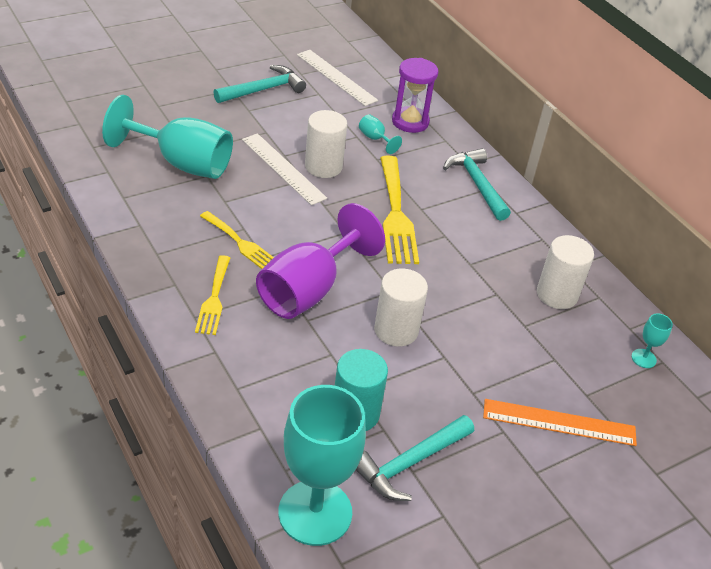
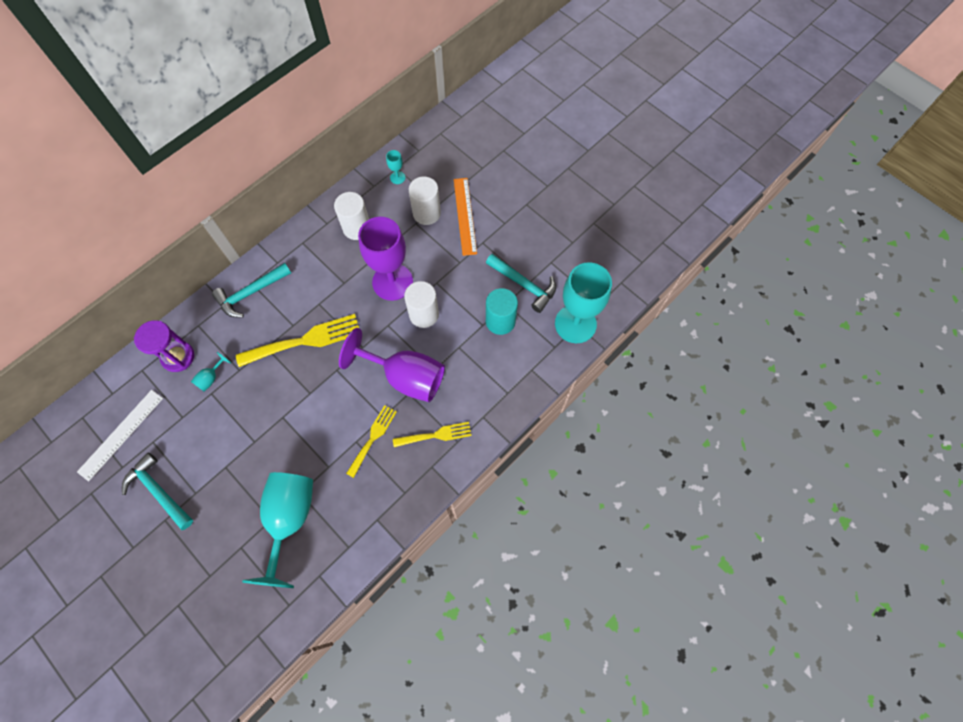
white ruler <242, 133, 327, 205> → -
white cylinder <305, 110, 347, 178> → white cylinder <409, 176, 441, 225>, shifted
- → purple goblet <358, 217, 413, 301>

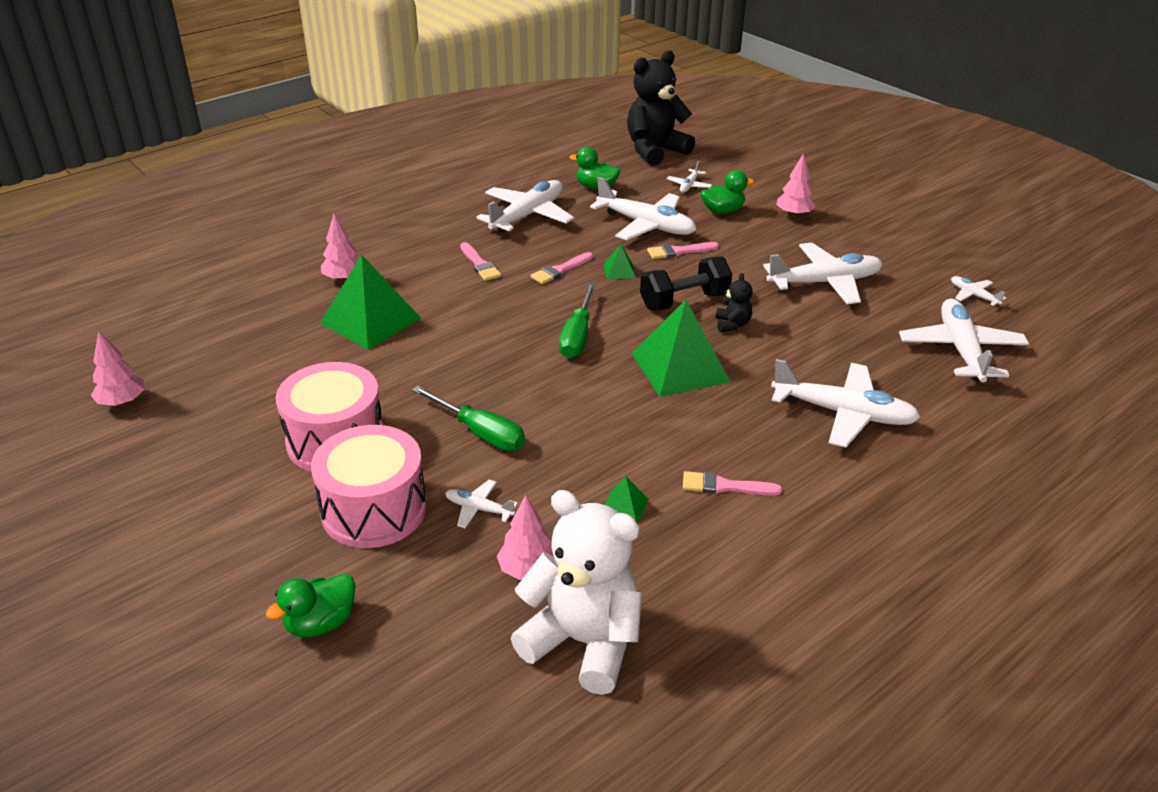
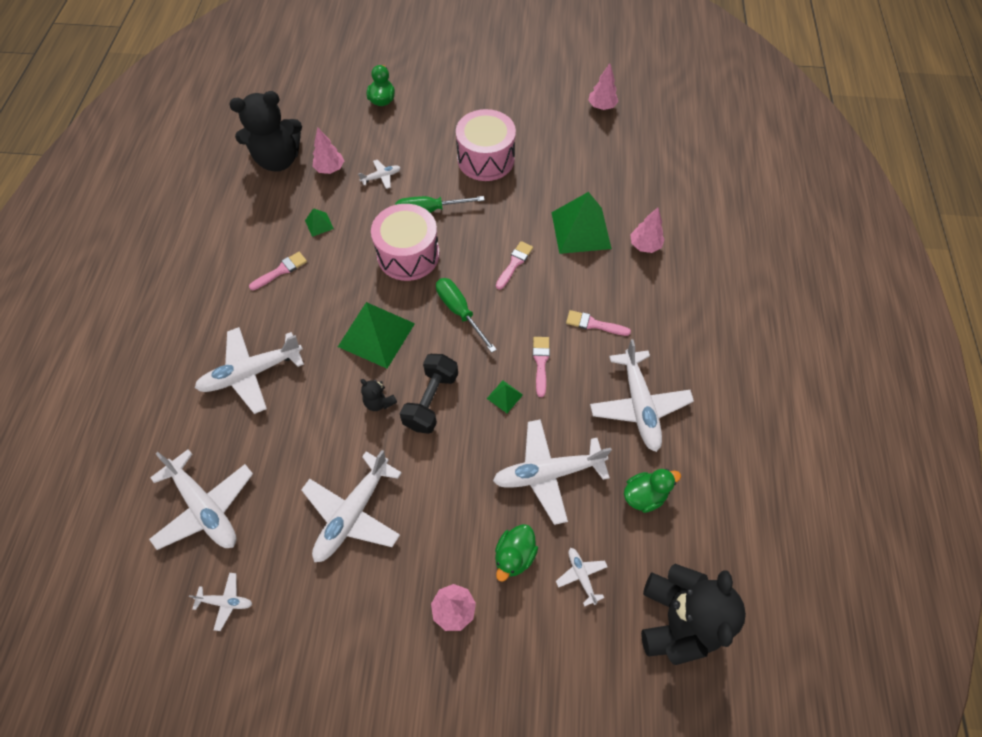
pink drum <311, 425, 427, 548> → pink drum <371, 204, 440, 281>, shifted
white teddy bear <511, 490, 642, 695> → black teddy bear <229, 91, 302, 172>
pink brush <647, 242, 719, 259> → pink brush <496, 241, 533, 290>, shifted

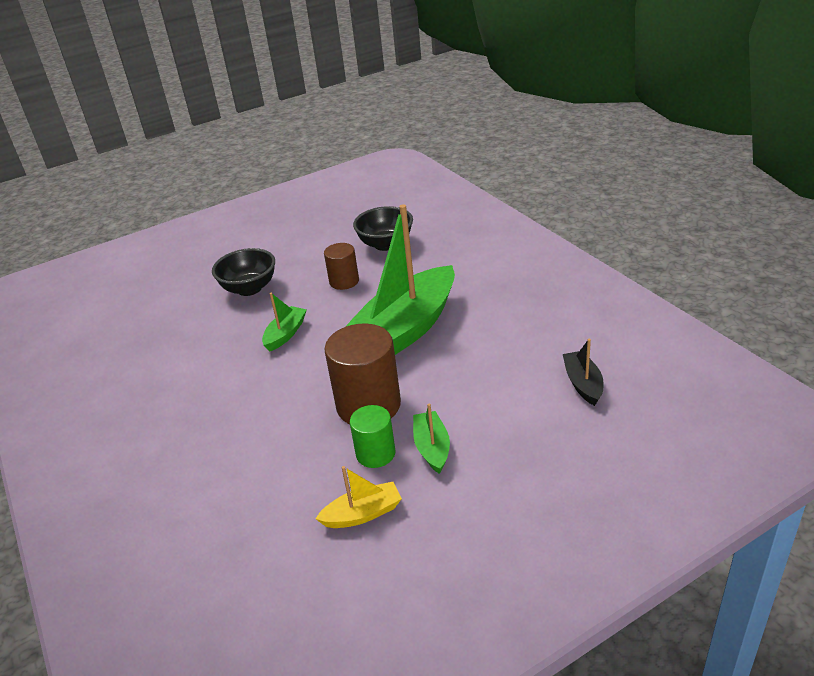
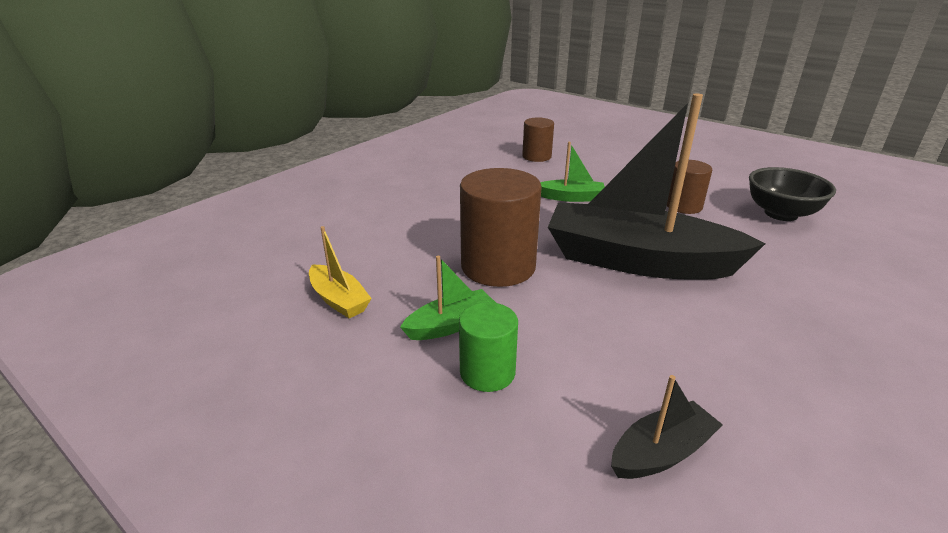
black bowl <212, 248, 275, 296> → -
green boat <345, 204, 455, 355> → black boat <548, 93, 766, 280>
green cylinder <350, 405, 395, 468> → green cylinder <459, 302, 518, 392>, shifted
- → brown cylinder <522, 117, 554, 162>

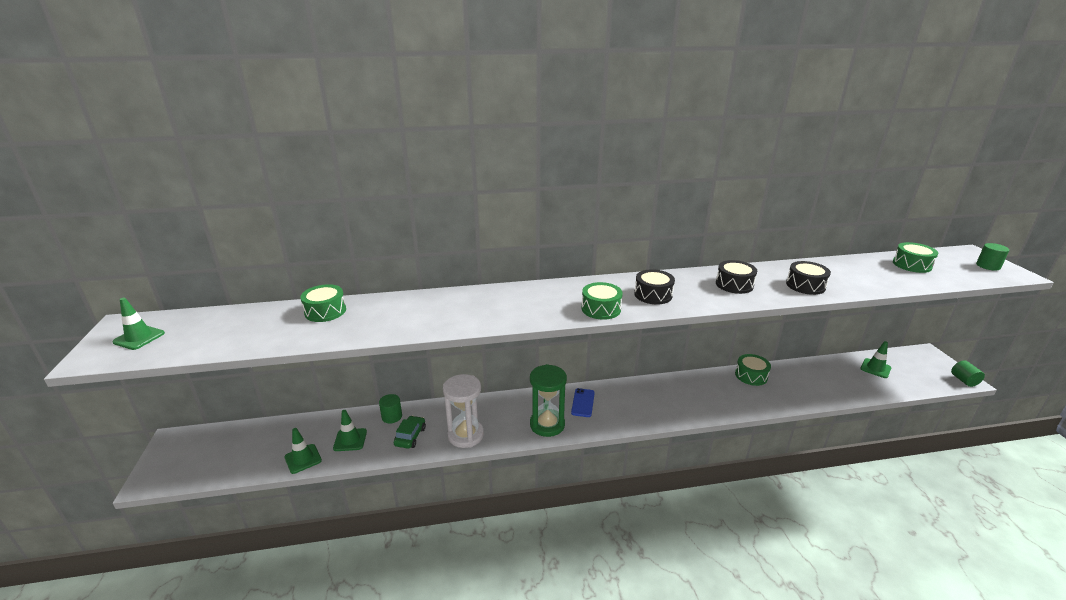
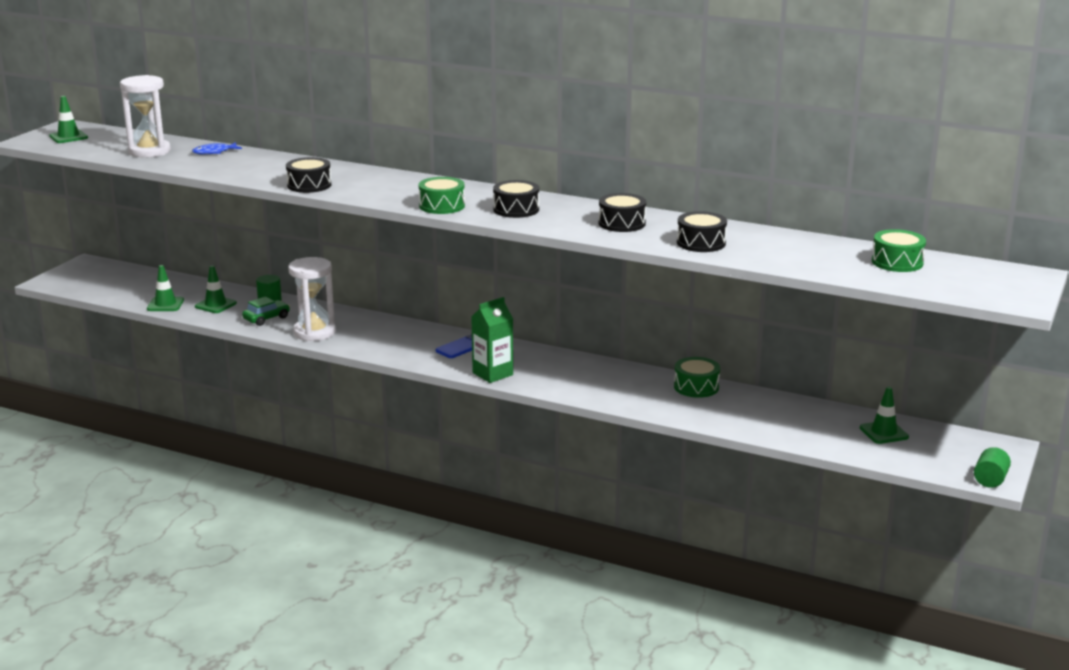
green drum <300, 284, 346, 322> → blue fish <192, 142, 242, 154>
green hourglass <530, 364, 567, 437> → -
green cylinder <976, 243, 1009, 271> → -
- → white hourglass <120, 75, 171, 158>
- → black drum <286, 157, 331, 193>
- → green carton <471, 297, 513, 383>

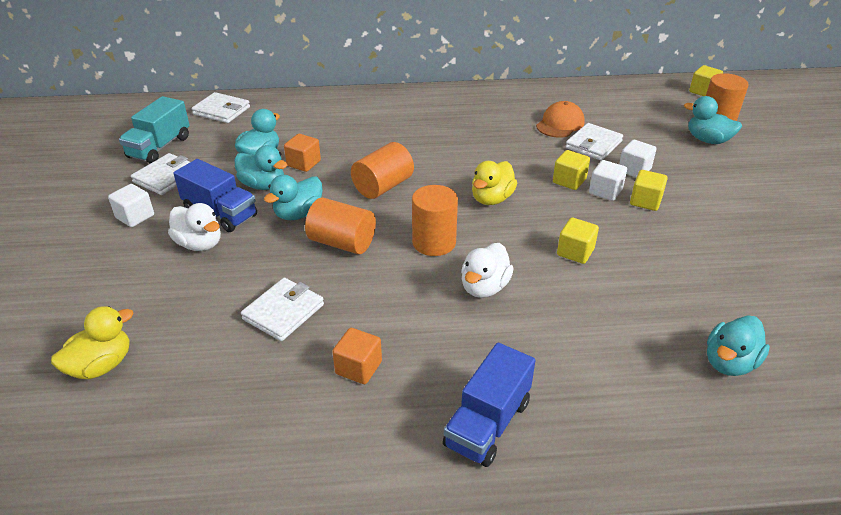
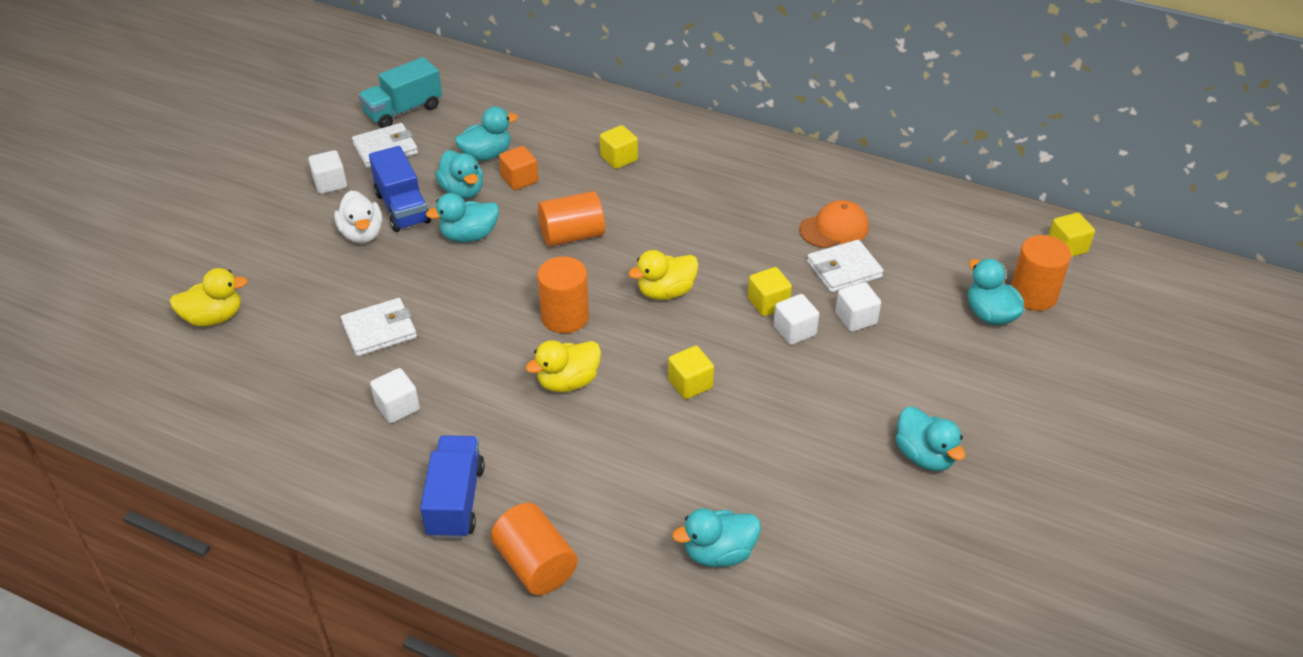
white wallet <192, 92, 250, 123> → -
orange cylinder <305, 197, 376, 254> → orange cylinder <491, 503, 578, 595>, shifted
orange cube <332, 328, 382, 384> → white cube <370, 368, 420, 423>
blue truck <443, 343, 536, 467> → blue truck <420, 435, 485, 539>, 120 degrees clockwise
white duck <461, 243, 514, 298> → yellow duck <526, 340, 601, 392>
yellow cube <630, 170, 668, 211> → yellow cube <600, 125, 638, 169>, shifted
- → turquoise duck <895, 407, 965, 471>

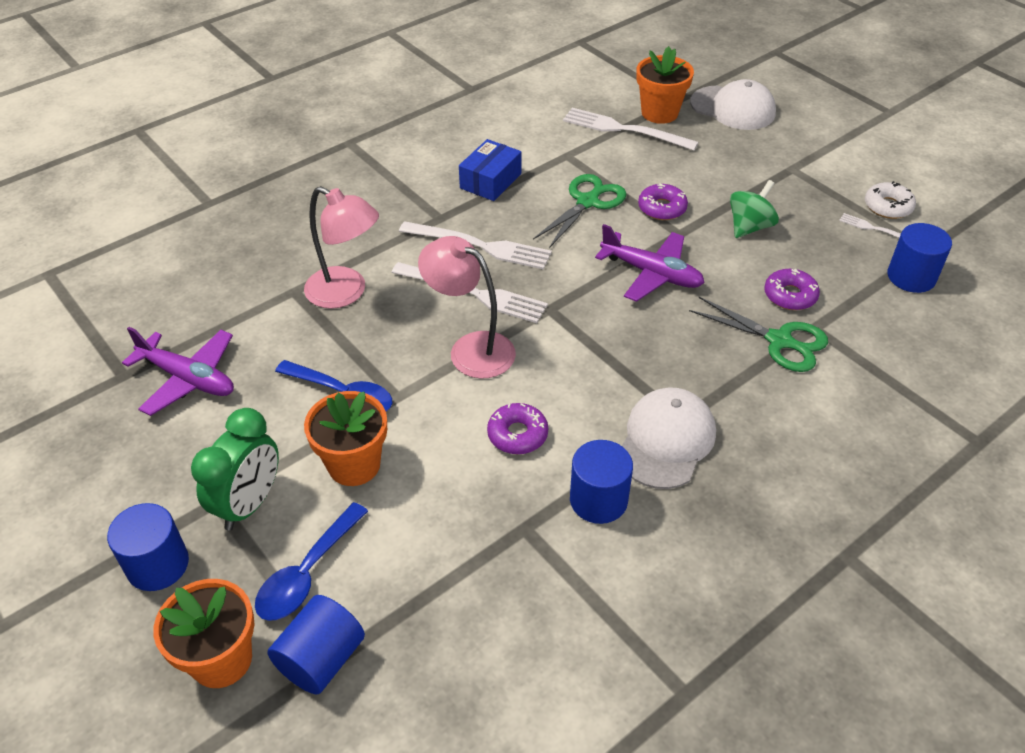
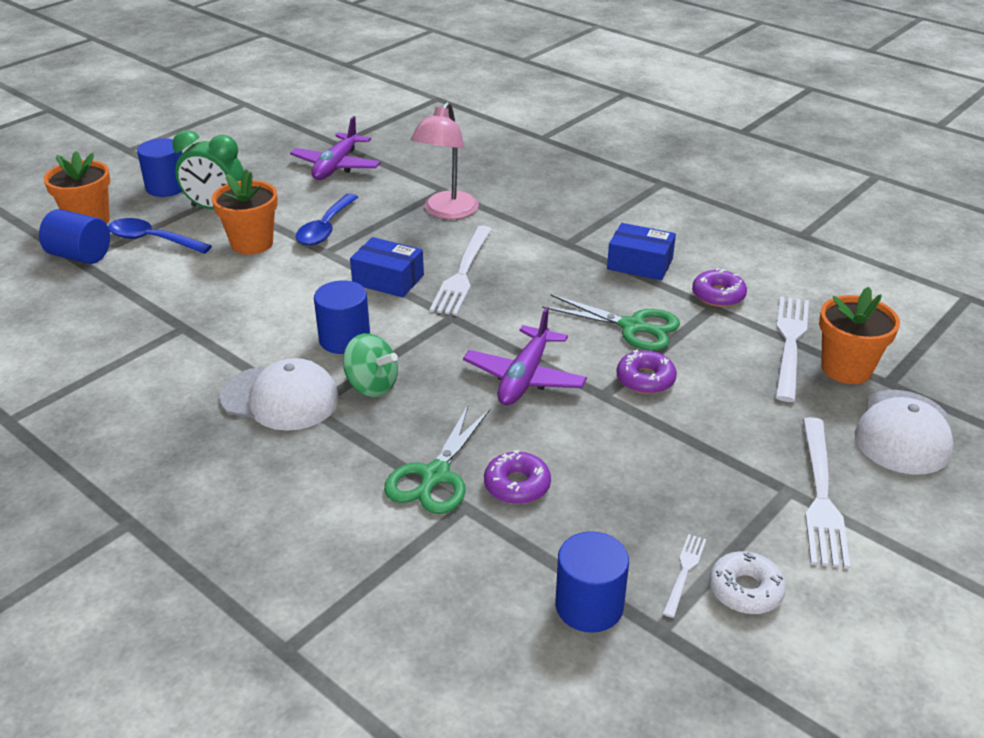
white fork <399, 221, 552, 270> → white fork <803, 417, 850, 569>, shifted
pink lamp <418, 236, 516, 379> → blue box <350, 237, 424, 297>
purple donut <487, 403, 548, 454> → purple donut <692, 268, 747, 307>, shifted
blue cylinder <570, 440, 633, 524> → blue cylinder <314, 280, 370, 354>, shifted
green spinning top <730, 180, 779, 238> → green spinning top <343, 333, 398, 397>, shifted

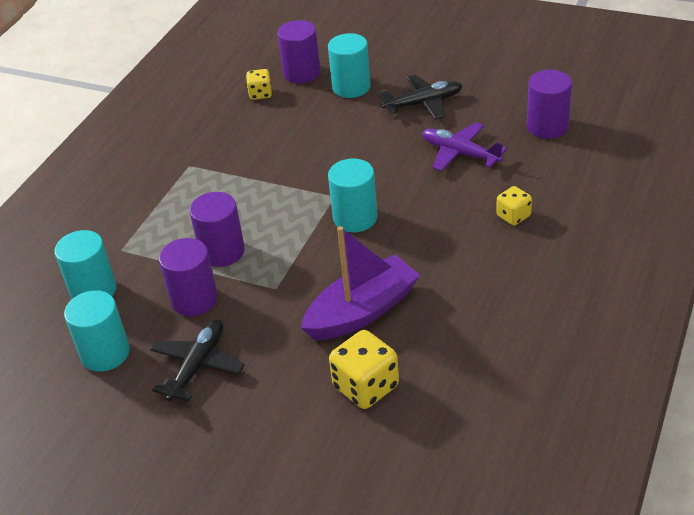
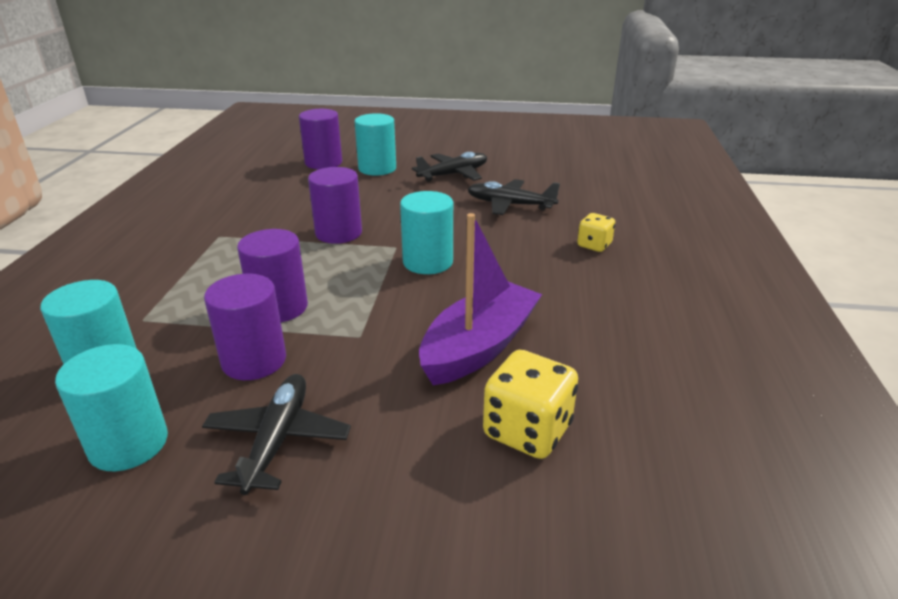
yellow dice <246, 69, 272, 100> → -
purple plane <422, 122, 507, 171> → black plane <467, 179, 560, 215>
purple cylinder <527, 70, 572, 139> → purple cylinder <308, 167, 362, 244>, shifted

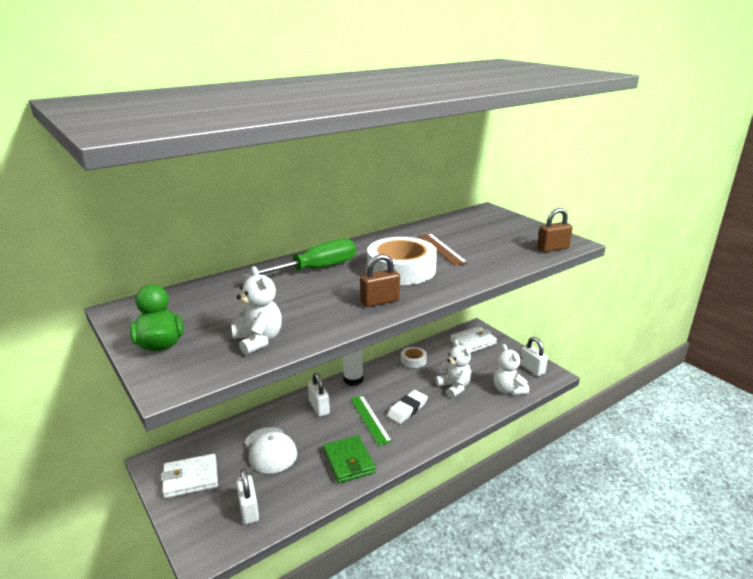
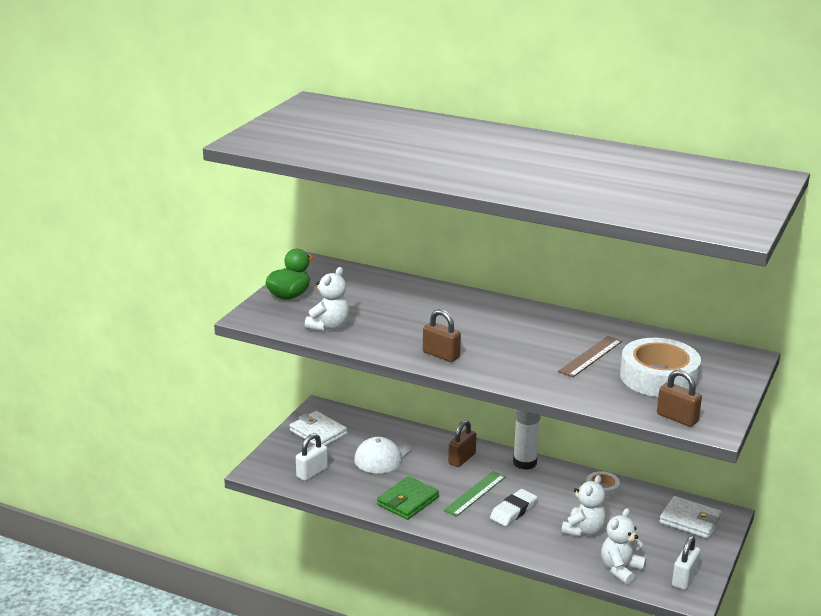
green screwdriver <244, 238, 356, 278> → -
white padlock <308, 373, 330, 417> → brown padlock <448, 420, 477, 467>
white tape <367, 237, 437, 285> → white tape <620, 338, 701, 397>, shifted
white eraser <387, 390, 428, 424> → white eraser <490, 489, 537, 526>, 60 degrees counterclockwise

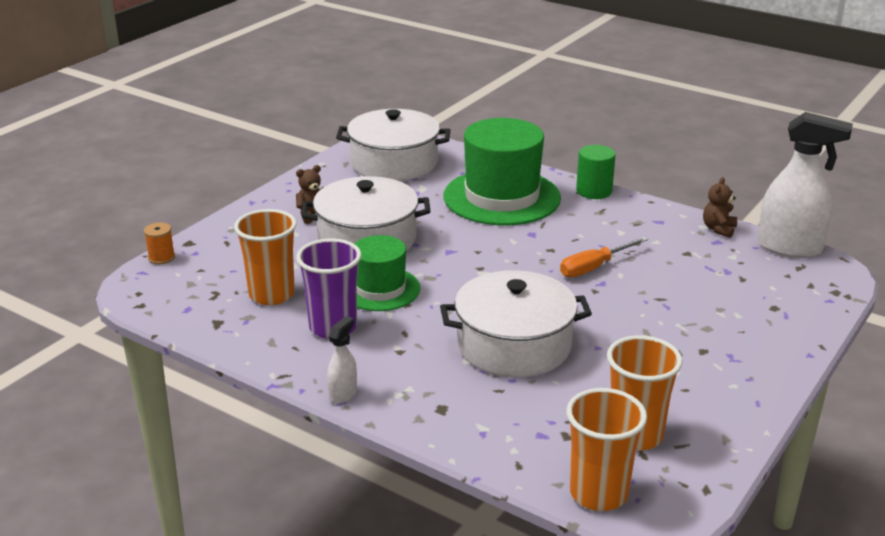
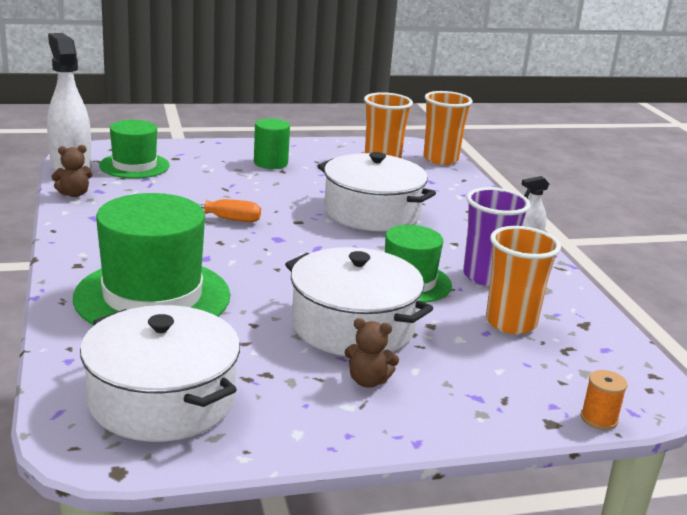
green cylinder <576, 145, 616, 199> → green cylinder <254, 118, 290, 169>, shifted
- → green hat <99, 120, 170, 179>

